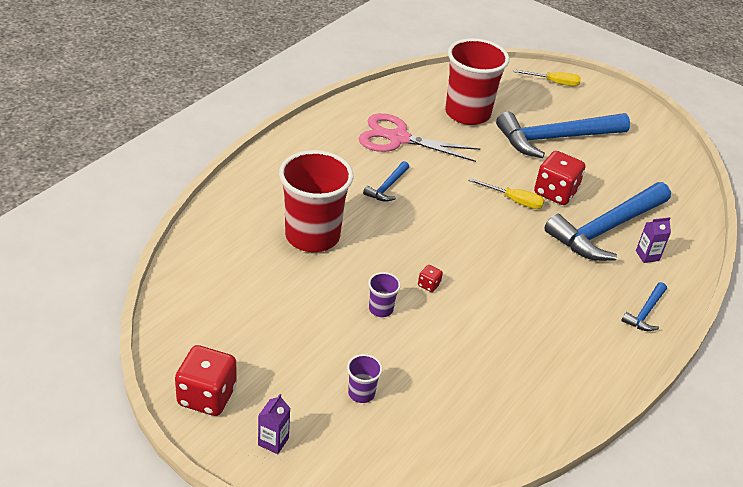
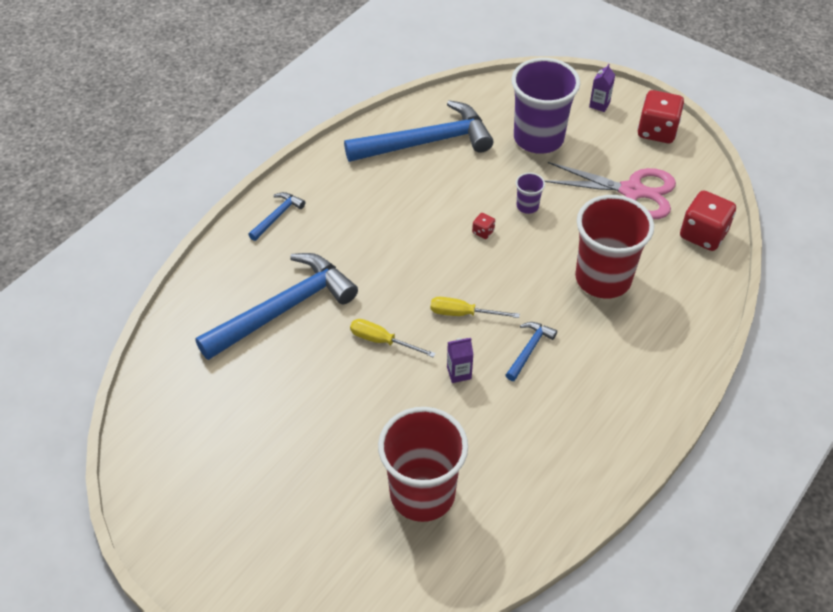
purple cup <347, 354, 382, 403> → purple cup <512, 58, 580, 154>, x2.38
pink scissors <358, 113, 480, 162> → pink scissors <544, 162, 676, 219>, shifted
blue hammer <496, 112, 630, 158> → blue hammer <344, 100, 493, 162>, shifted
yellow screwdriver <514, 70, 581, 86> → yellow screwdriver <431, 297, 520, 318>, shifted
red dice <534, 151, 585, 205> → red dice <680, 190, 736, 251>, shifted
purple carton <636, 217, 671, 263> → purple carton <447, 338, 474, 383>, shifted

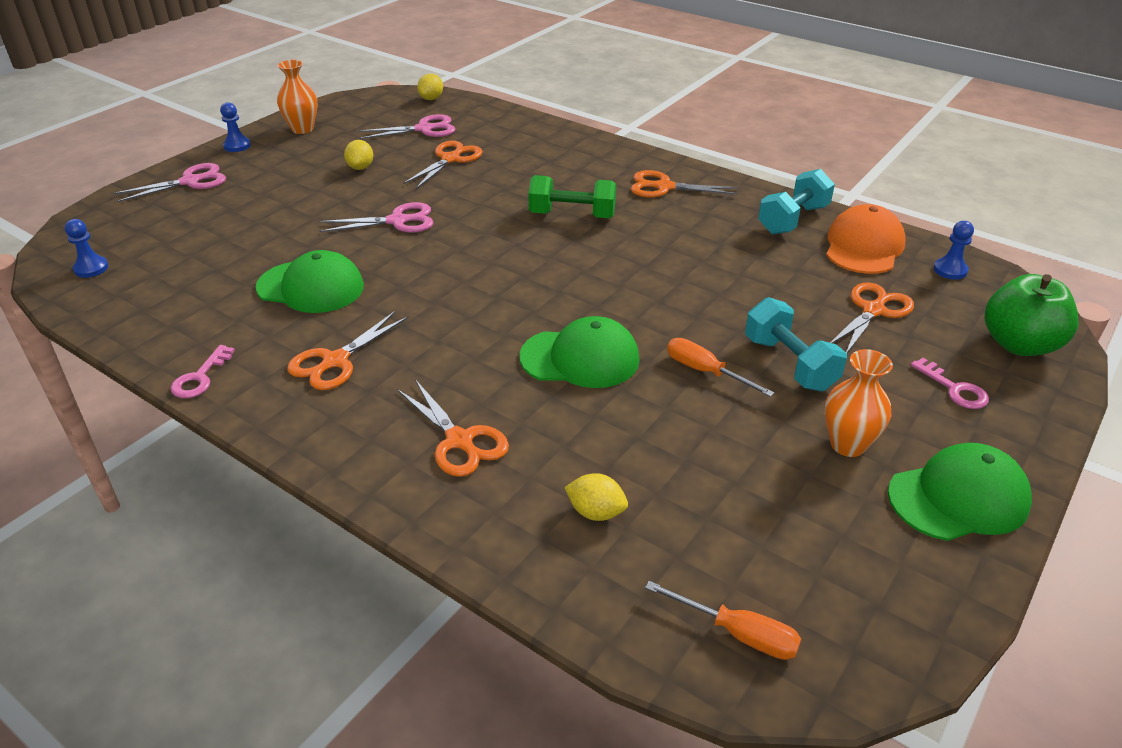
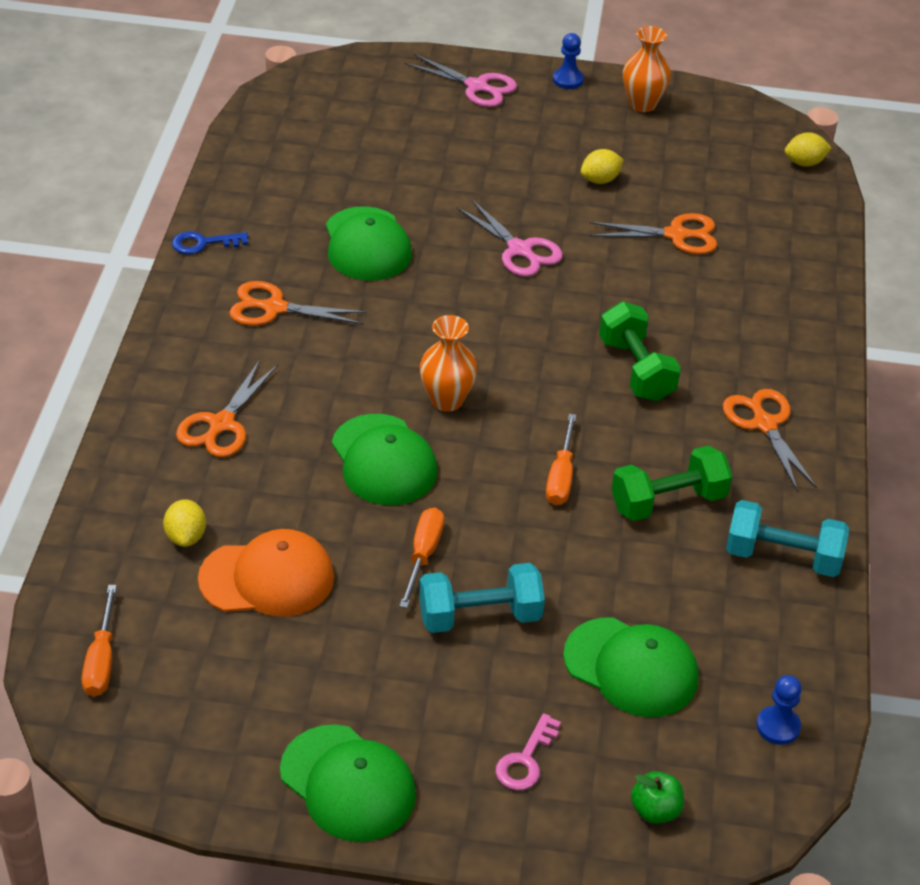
blue pawn <65, 219, 109, 278> → -
pink key <171, 345, 235, 398> → blue key <172, 231, 248, 254>
pink scissors <358, 114, 455, 139> → -
turquoise dumbbell <745, 297, 847, 391> → turquoise dumbbell <419, 563, 545, 633>, 45 degrees clockwise
orange vase <825, 349, 893, 457> → orange vase <420, 315, 477, 412>, shifted
orange cap <826, 204, 905, 274> → orange cap <198, 529, 334, 617>, shifted
orange scissors <830, 282, 914, 353> → green cap <563, 617, 699, 718>
green apple <985, 274, 1079, 356> → green apple <631, 771, 684, 824>, x0.51
- → orange screwdriver <546, 414, 576, 506>
- → green dumbbell <611, 445, 732, 521>

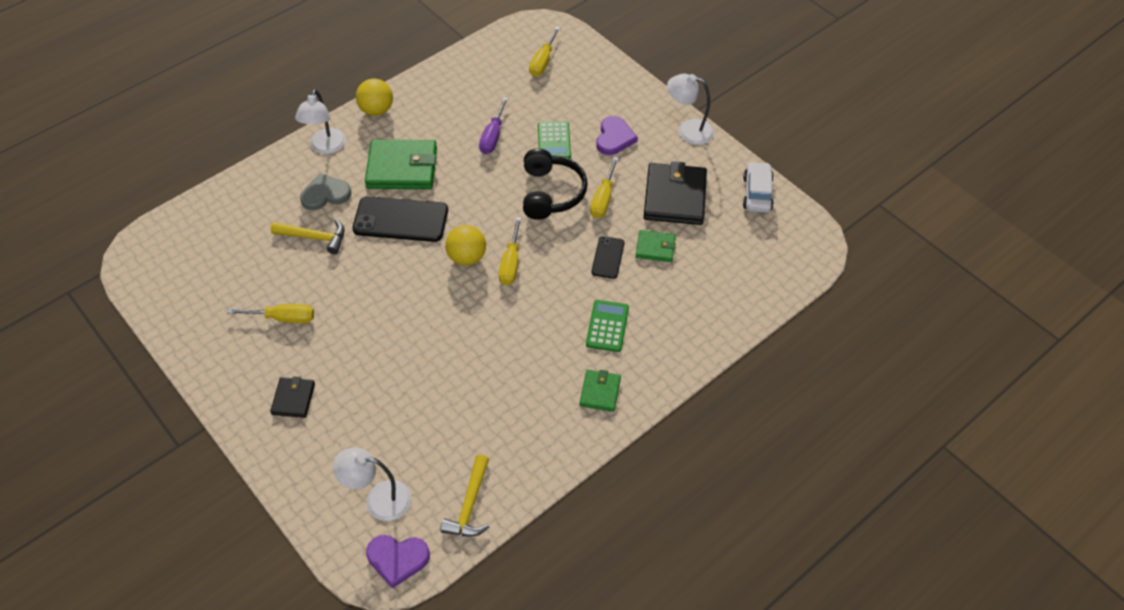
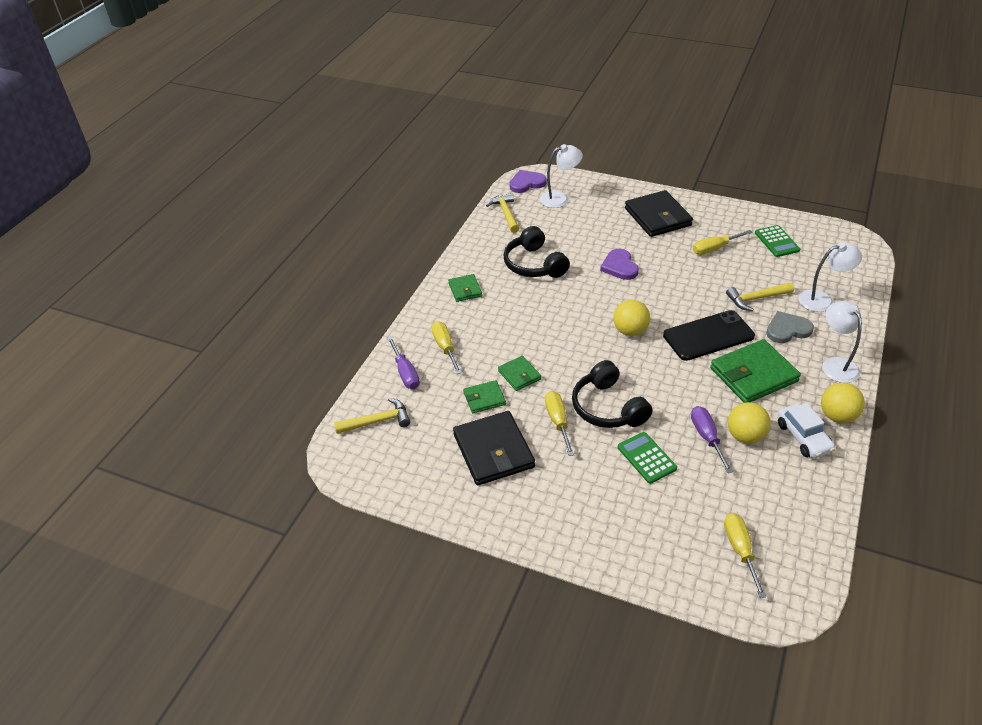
black wallet <270, 376, 315, 418> → black wallet <625, 190, 693, 237>, x1.89
grey heart <300, 173, 351, 210> → grey heart <766, 311, 814, 343>, 150 degrees counterclockwise
yellow screwdriver <499, 217, 522, 285> → yellow screwdriver <431, 321, 462, 374>, shifted
green calculator <586, 300, 629, 352> → green calculator <755, 225, 800, 257>, shifted
black phone <591, 236, 625, 279> → green wallet <498, 356, 541, 391>
purple heart <596, 116, 638, 155> → purple heart <600, 249, 639, 280>, shifted
white lamp <667, 73, 714, 145> → white lamp <798, 242, 862, 312>, shifted
white car <743, 162, 774, 213> → white car <778, 403, 835, 458>, shifted
- → yellow hammer <334, 398, 411, 434>
- → purple screwdriver <387, 336, 420, 389>
- → black headphones <503, 226, 570, 278>
- → yellow ball <728, 402, 771, 444>

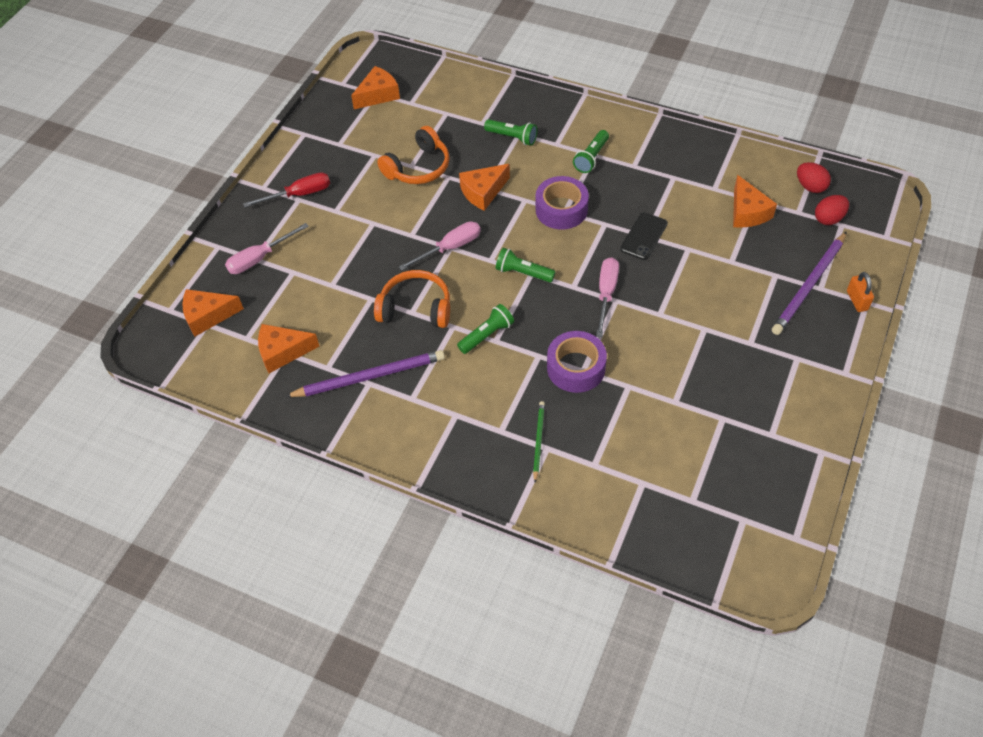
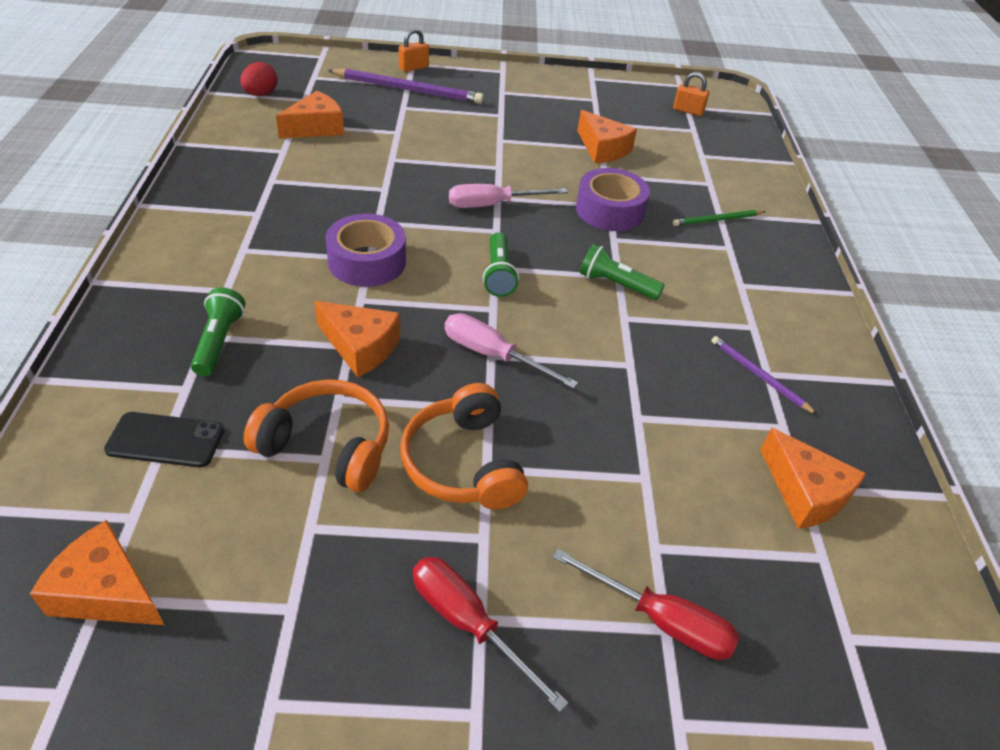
orange cheese <182, 289, 244, 336> → orange cheese <578, 110, 637, 163>, shifted
pink screwdriver <225, 223, 309, 274> → red screwdriver <553, 549, 739, 660>
purple pencil <285, 350, 445, 397> → purple pencil <711, 336, 818, 415>, x0.54
orange headphones <374, 270, 450, 328> → orange headphones <400, 383, 528, 509>, shifted
green flashlight <573, 130, 609, 173> → -
black phone <620, 212, 668, 260> → black phone <104, 412, 224, 467>, shifted
red egg <815, 195, 849, 225> → -
- → orange padlock <673, 72, 709, 116>

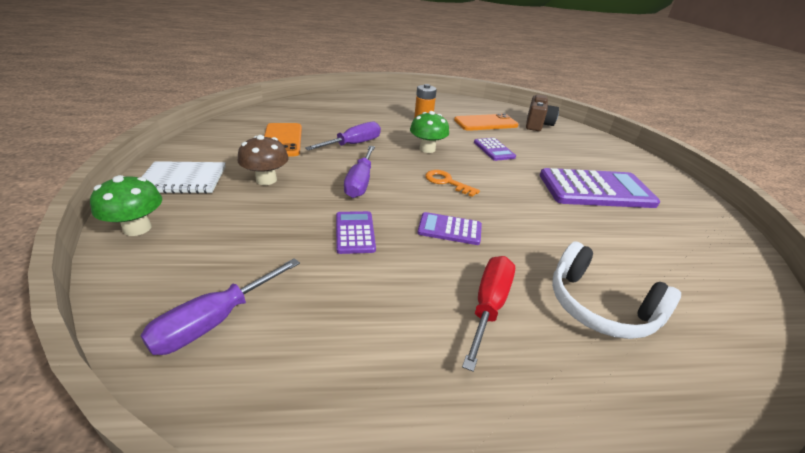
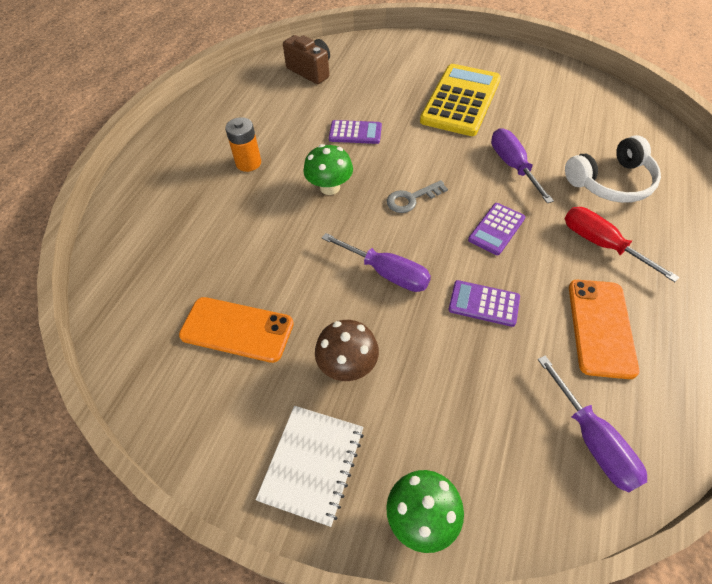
purple screwdriver <305, 122, 381, 150> → purple screwdriver <491, 128, 554, 203>, shifted
orange key <425, 170, 480, 197> → grey key <387, 180, 448, 213>
orange phone <454, 113, 518, 131> → orange phone <569, 280, 639, 379>, shifted
purple calculator <540, 168, 660, 208> → yellow calculator <420, 64, 501, 136>

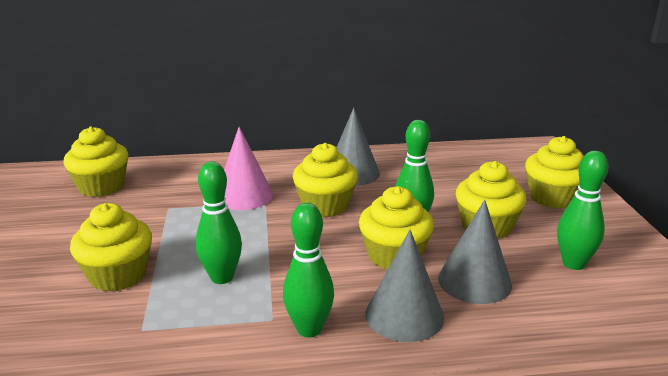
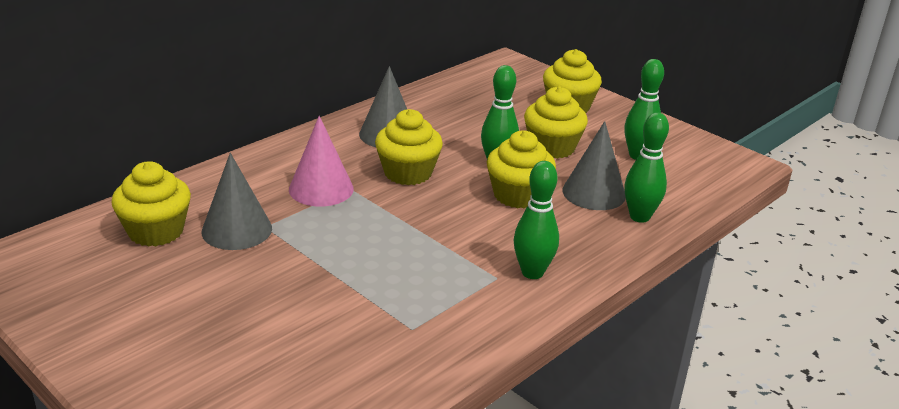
yellow cupcake <70, 203, 152, 292> → -
green bowling pin <195, 161, 242, 284> → green bowling pin <625, 112, 669, 223>, shifted
grey cone <365, 230, 444, 342> → grey cone <201, 153, 272, 250>, shifted

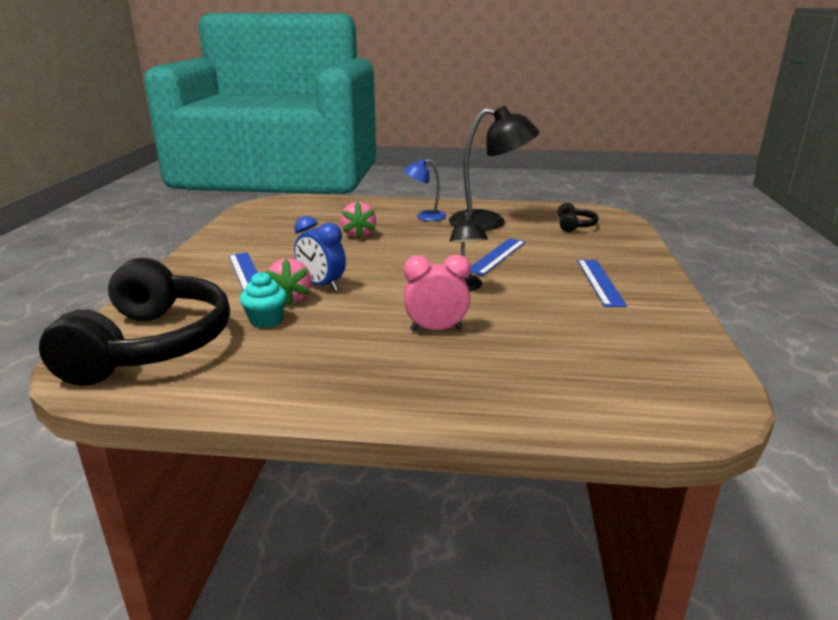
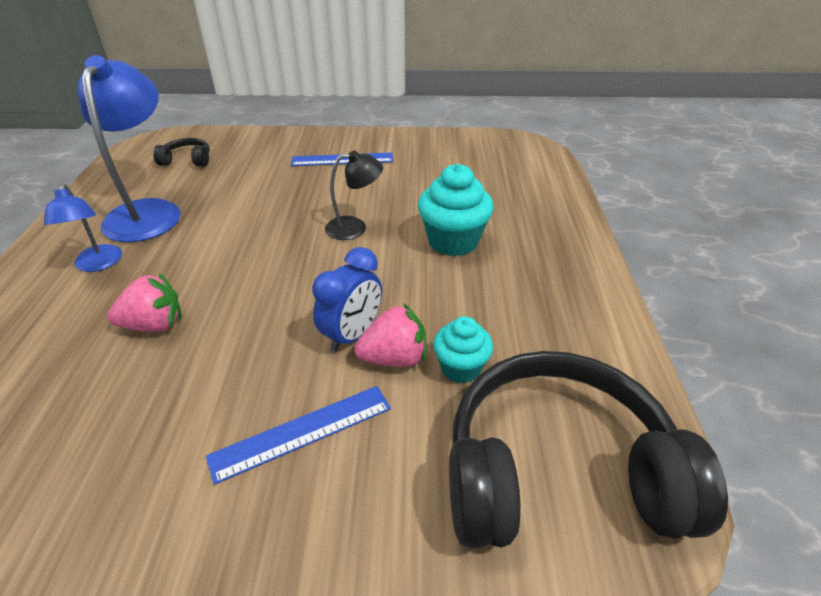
pink clock <404, 254, 471, 331> → turquoise cupcake <418, 164, 494, 256>
black lamp <449, 106, 539, 230> → blue lamp <77, 55, 181, 242>
blue ruler <470, 238, 526, 275> → -

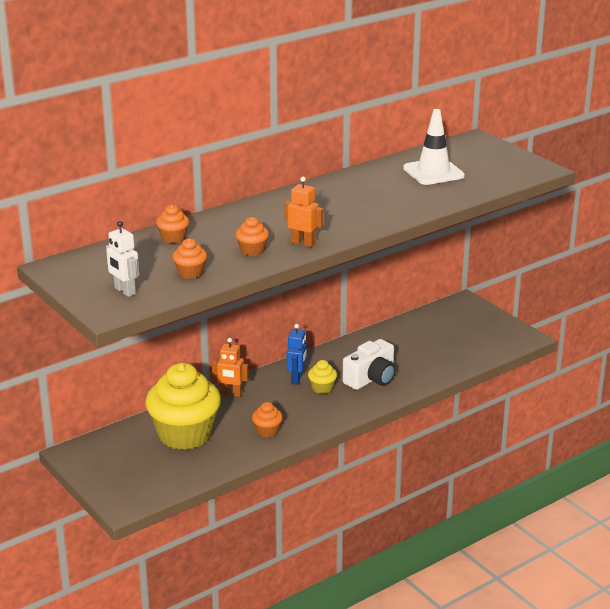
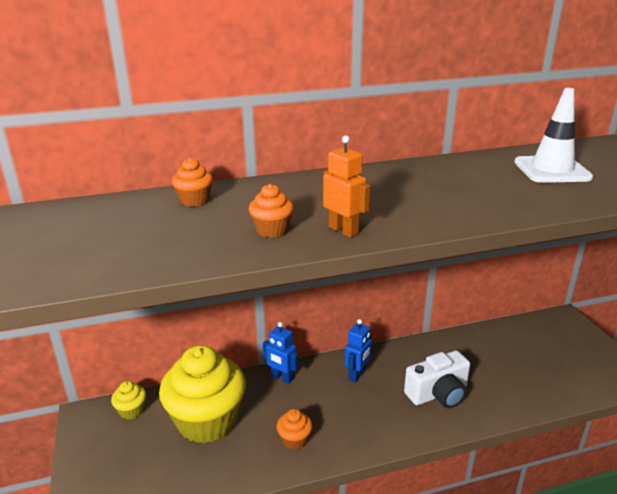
white robot <106, 221, 139, 297> → -
orange cupcake <173, 238, 207, 279> → -
orange robot <212, 338, 249, 397> → blue robot <263, 322, 298, 384>
yellow cupcake <308, 360, 337, 394> → yellow cupcake <111, 381, 146, 420>, shifted

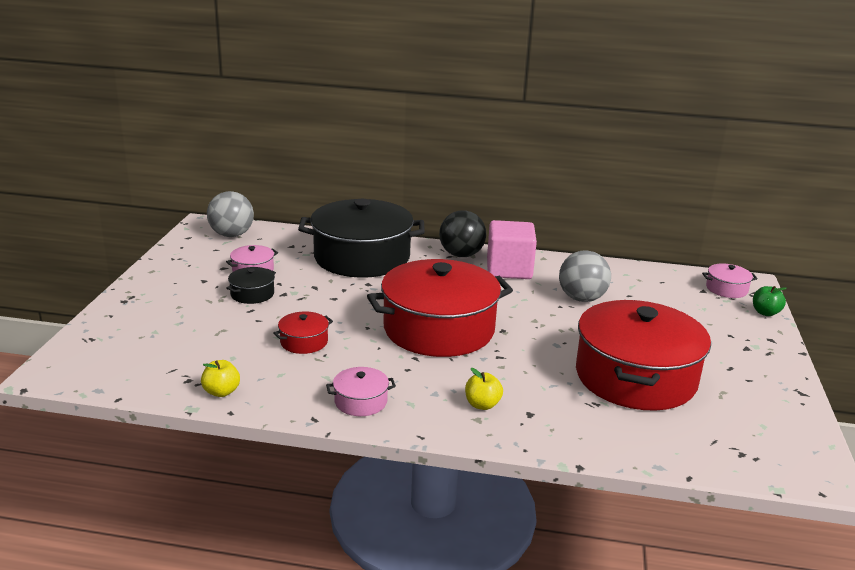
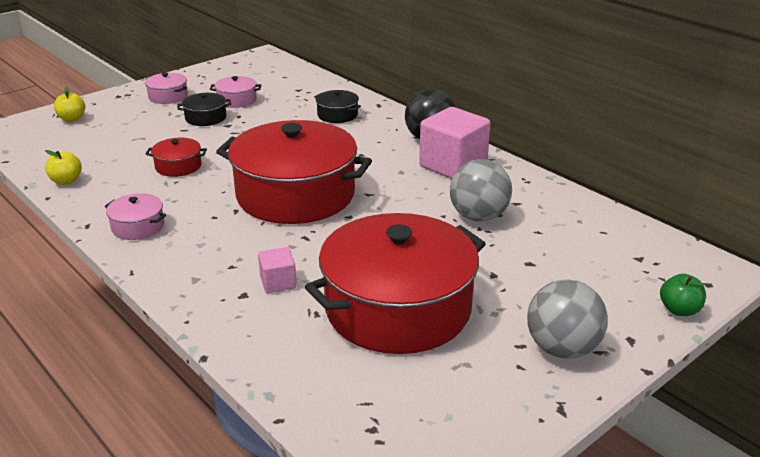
grey ball <207, 191, 254, 237> → grey ball <527, 279, 608, 359>, shifted
black pot <298, 199, 425, 278> → black pot <314, 90, 361, 123>, x0.41
yellow apple <465, 368, 503, 410> → yellow apple <54, 87, 85, 122>, shifted
pink pot <702, 263, 757, 298> → pink pot <145, 72, 188, 104>, shifted
- → pink cube <258, 247, 297, 293>

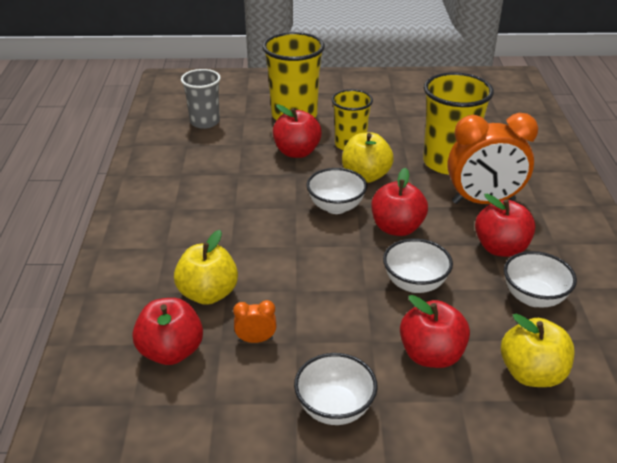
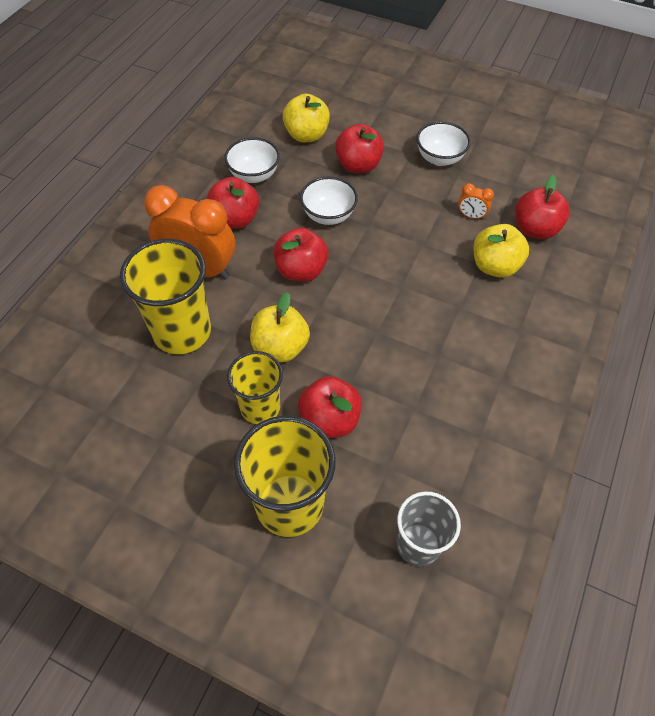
white bowl <306, 168, 367, 214> → -

